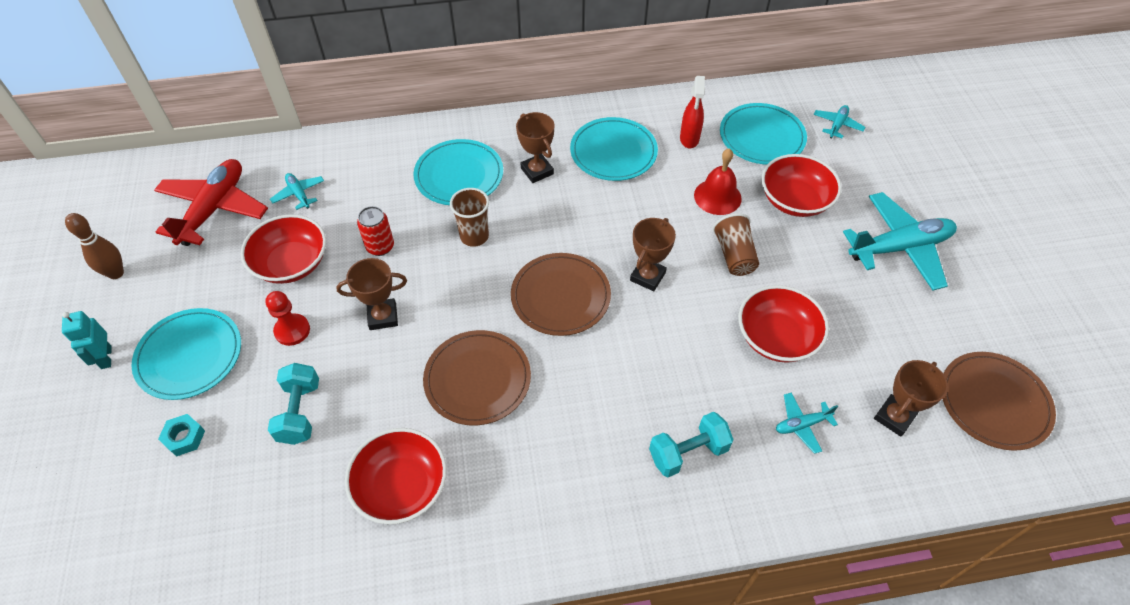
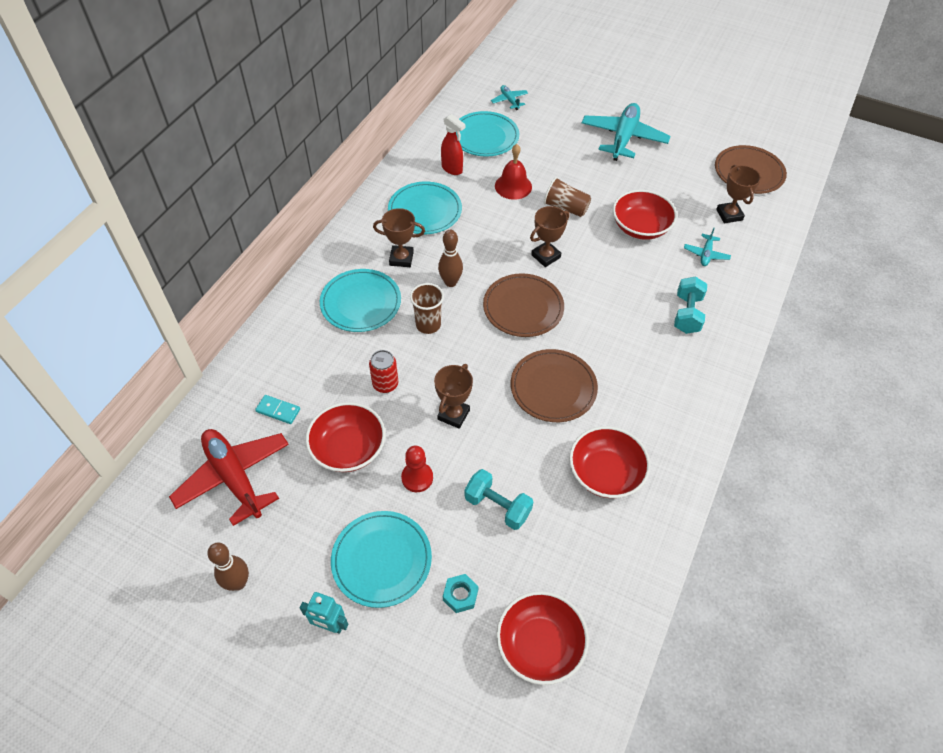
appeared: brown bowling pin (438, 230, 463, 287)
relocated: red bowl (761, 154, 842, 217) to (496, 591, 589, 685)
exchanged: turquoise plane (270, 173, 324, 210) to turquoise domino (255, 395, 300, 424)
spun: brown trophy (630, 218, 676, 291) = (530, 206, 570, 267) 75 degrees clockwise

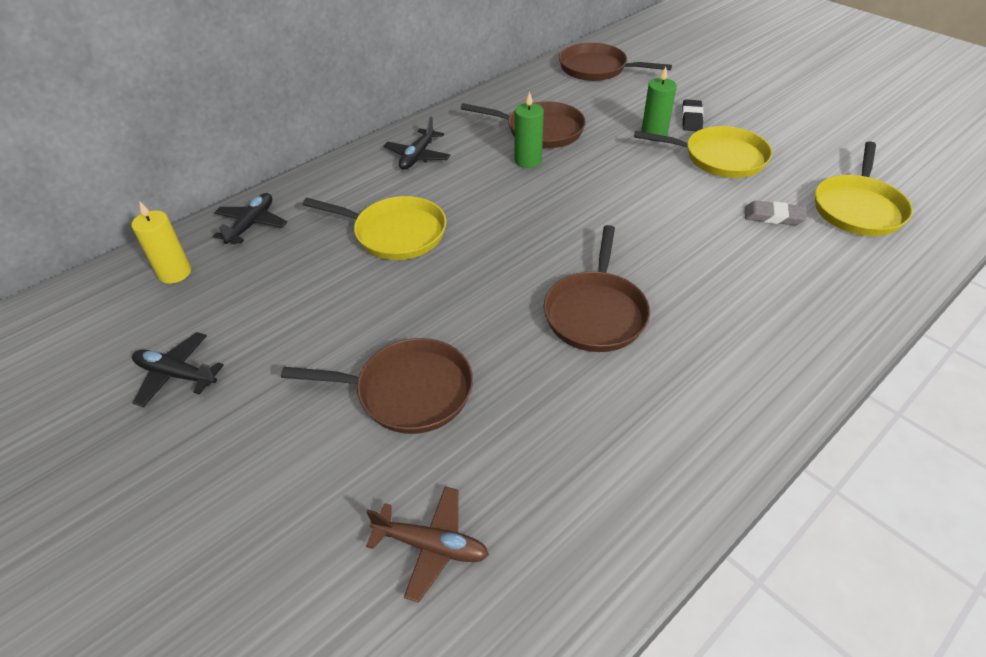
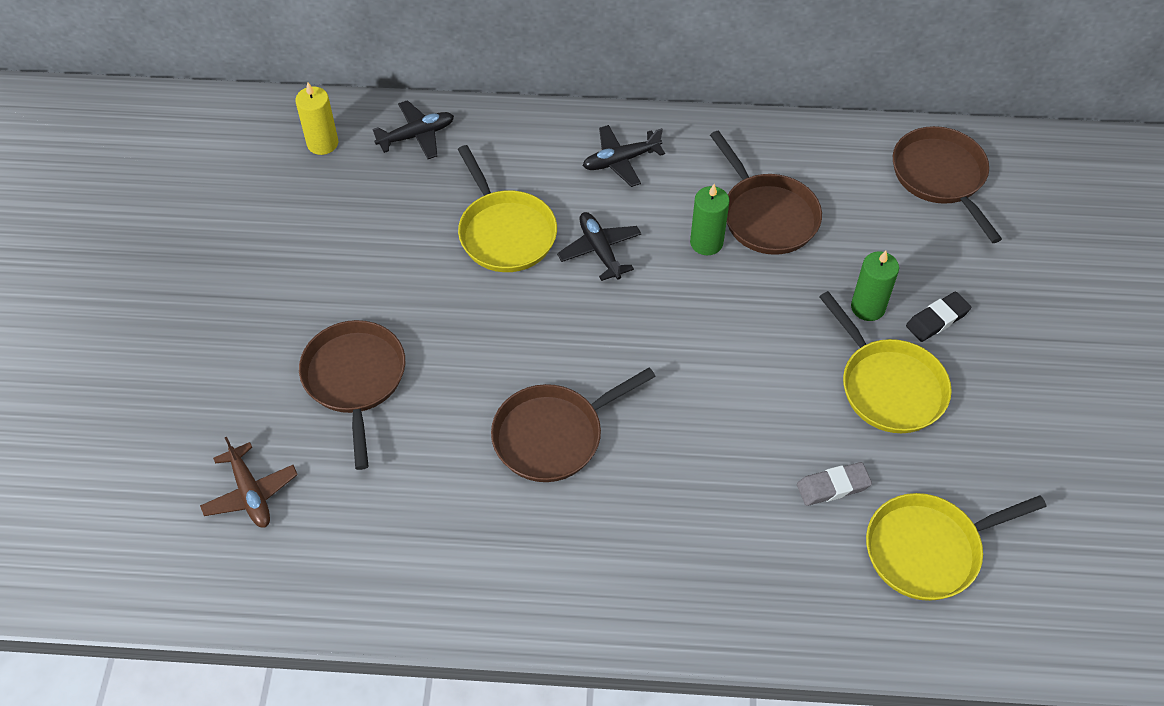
relocated: black plane (132, 332, 224, 407) to (557, 212, 641, 281)
spun: grey eraser (745, 201, 807, 225) = (797, 462, 872, 506) 75 degrees counterclockwise; brown pan (281, 338, 473, 434) = (299, 320, 405, 470) 150 degrees counterclockwise

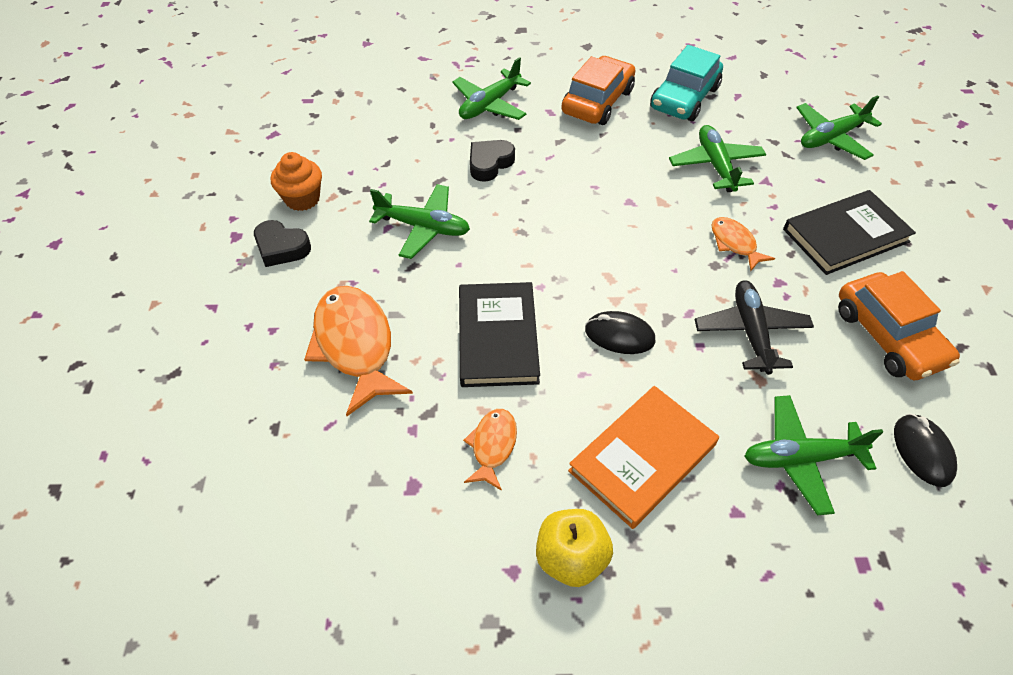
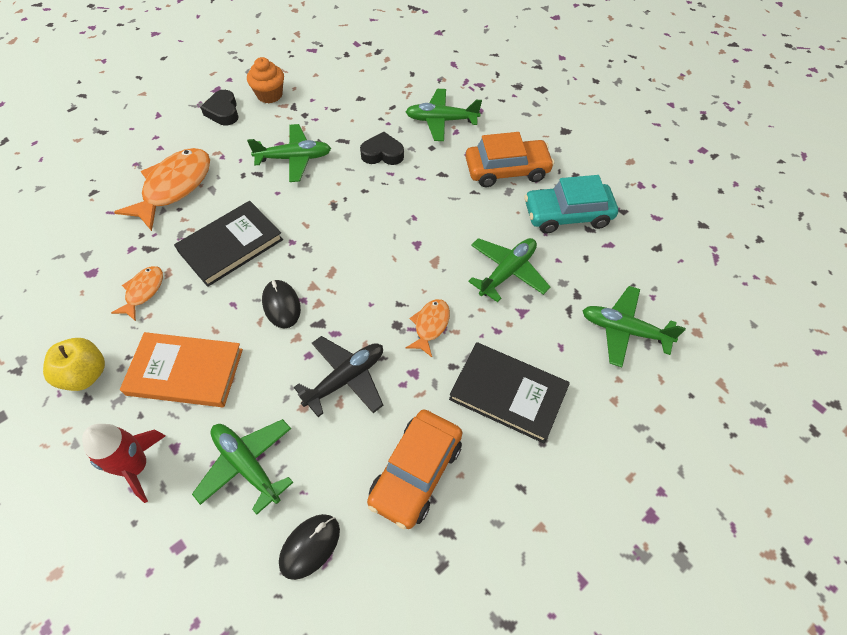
appeared: red rocket (82, 424, 165, 503)
spun: green plane (369, 184, 470, 259) = (247, 124, 331, 182) 75 degrees counterclockwise; orange fish (463, 409, 517, 491) = (111, 266, 163, 321) 45 degrees counterclockwise

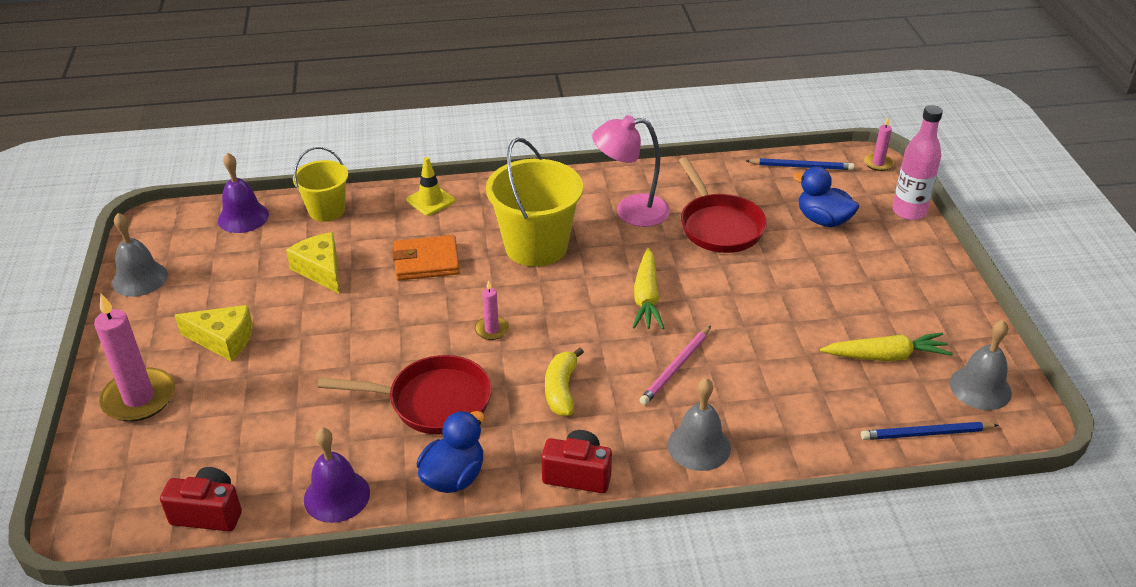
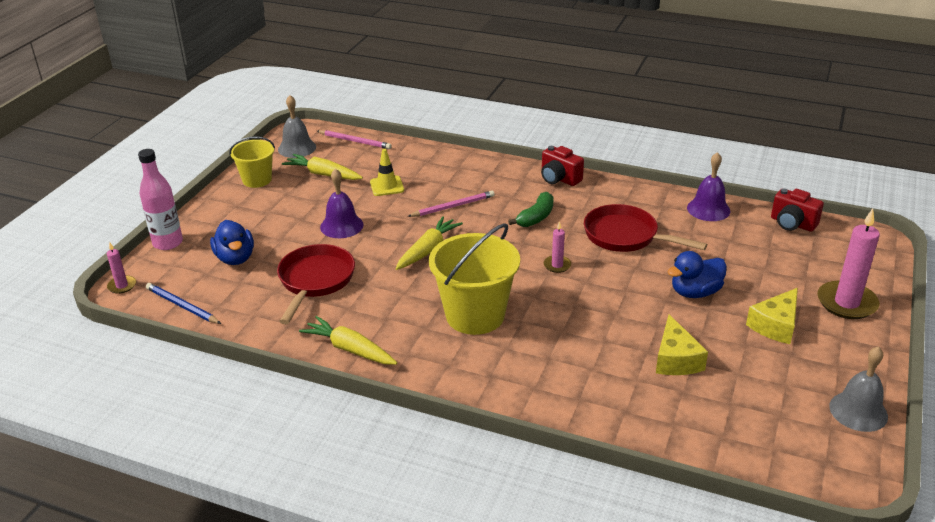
missing: pink lamp (592, 115, 670, 227); orange wallet (392, 235, 460, 281); grey bell (668, 378, 731, 471)
appeared: yellow carrot (299, 316, 397, 365)
relocated: yellow bucket (293, 147, 348, 222) to (229, 136, 275, 188); purple bell (218, 153, 269, 233) to (320, 168, 364, 238); yellow traffic cone (406, 157, 455, 216) to (370, 149, 404, 196); blue duck (417, 411, 485, 493) to (667, 251, 727, 298)
colour: yellow banana (545, 347, 584, 416) to green banana (508, 192, 554, 227); blue pencil (861, 422, 999, 440) to pink pencil (317, 130, 392, 149)
spun: yellow cheese (175, 305, 253, 361) = (746, 288, 798, 344) 90 degrees counterclockwise

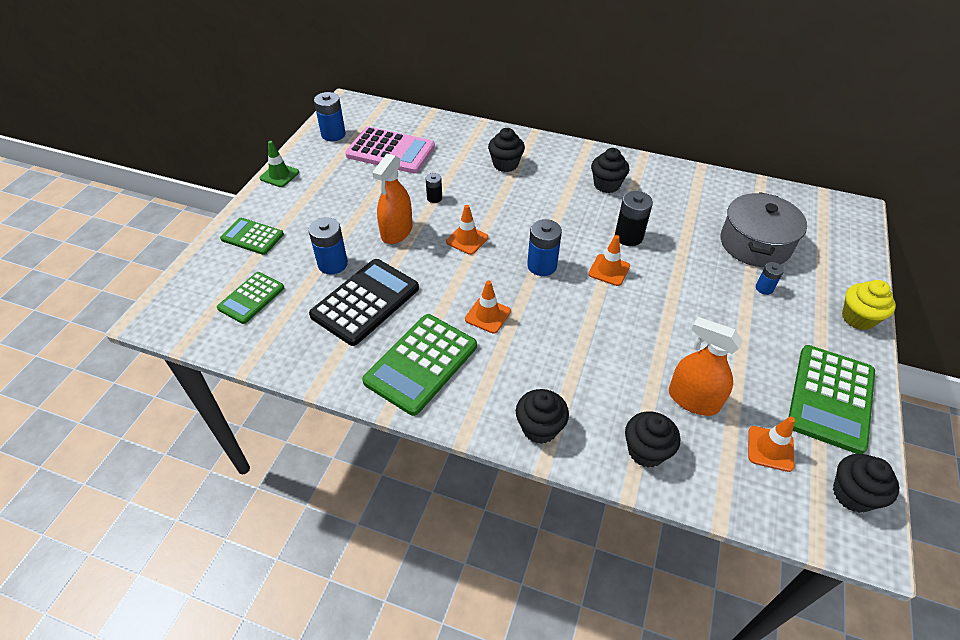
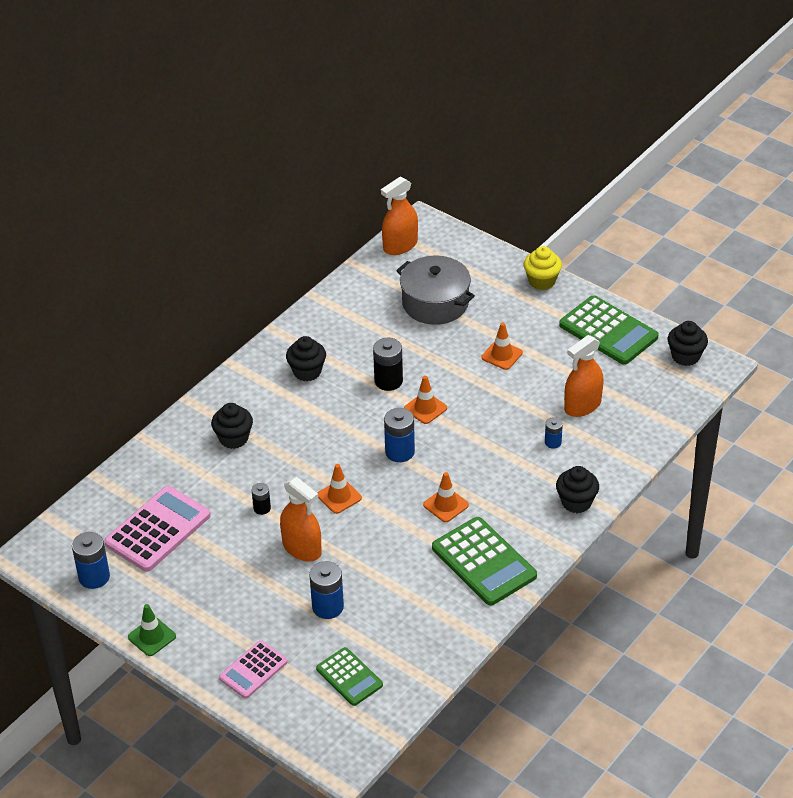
missing: black calculator (309, 259, 419, 346); black cupcake (625, 411, 680, 468)
appeared: orange spray bottle (381, 177, 418, 255)
relocated: blue battery (756, 262, 784, 295) to (545, 417, 563, 449); orange traffic cone (748, 416, 795, 472) to (481, 323, 523, 370)
colour: green calculator (220, 218, 284, 255) to pink calculator (219, 640, 288, 699)

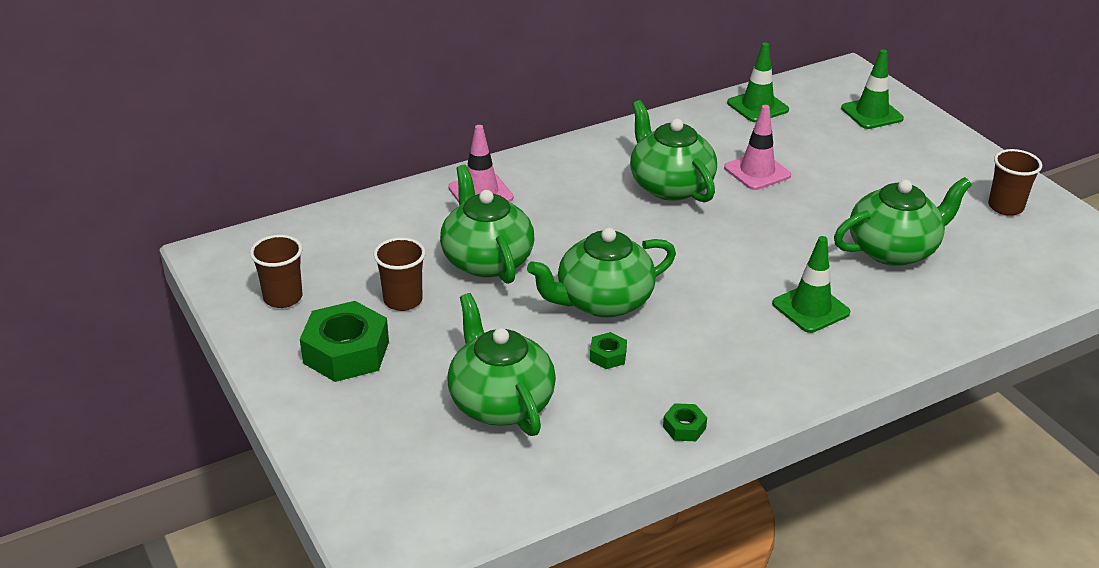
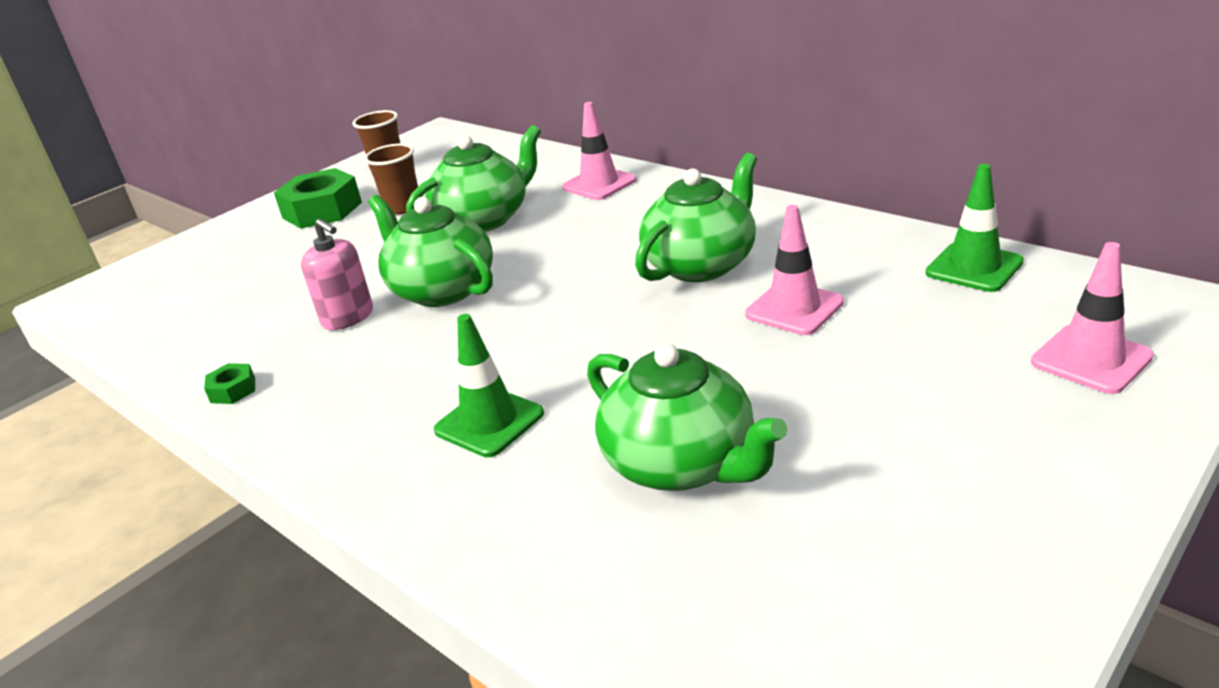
missing: brown cup (988, 149, 1042, 216); green teapot (447, 293, 556, 436)
exchanged: green nut (590, 332, 627, 369) to pink soap dispenser (301, 219, 373, 330)
colour: green traffic cone (841, 49, 904, 129) to pink traffic cone (1031, 242, 1154, 394)

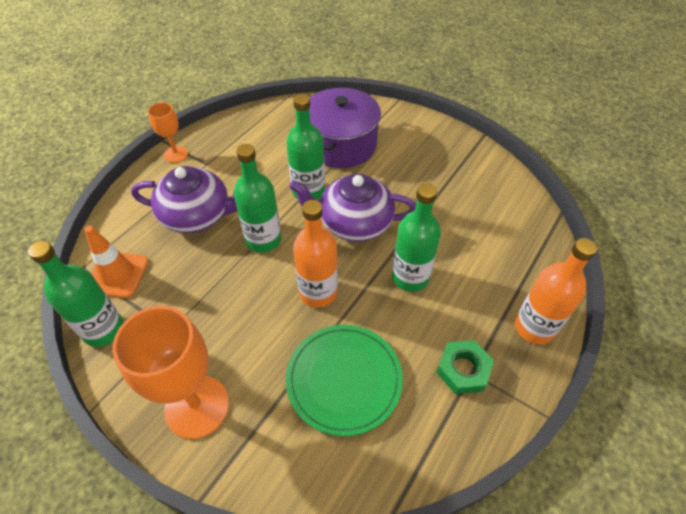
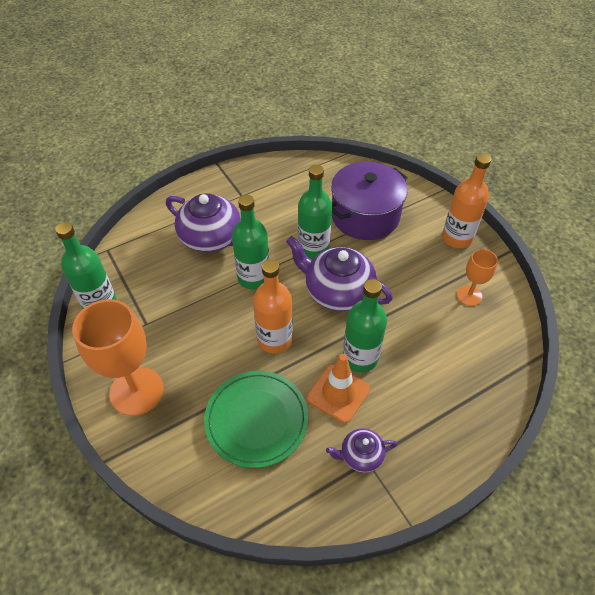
relocated: orange goblet (148, 102, 188, 163) to (457, 249, 498, 306); orange traffic cone (84, 226, 149, 298) to (307, 354, 370, 423); orange bottle (515, 238, 597, 344) to (442, 154, 491, 248)
exchanged: green nut (436, 340, 494, 394) to purple teapot (326, 428, 397, 473)

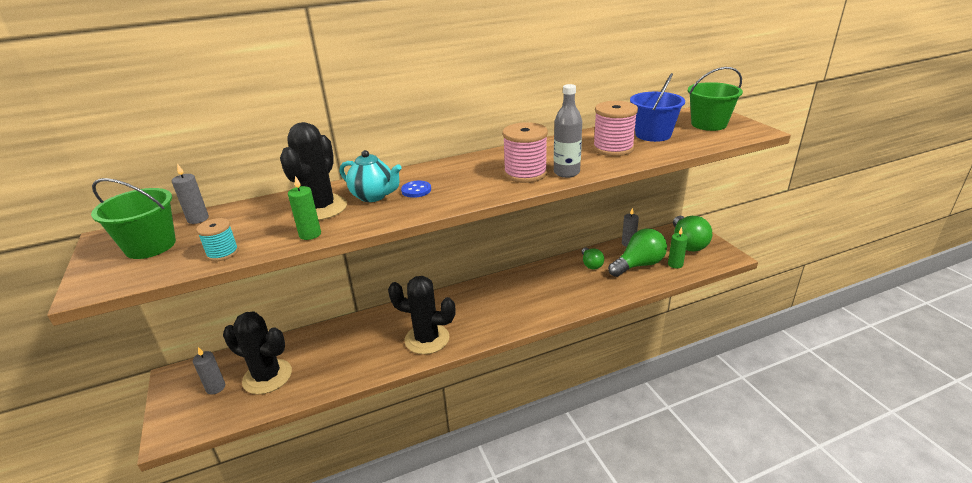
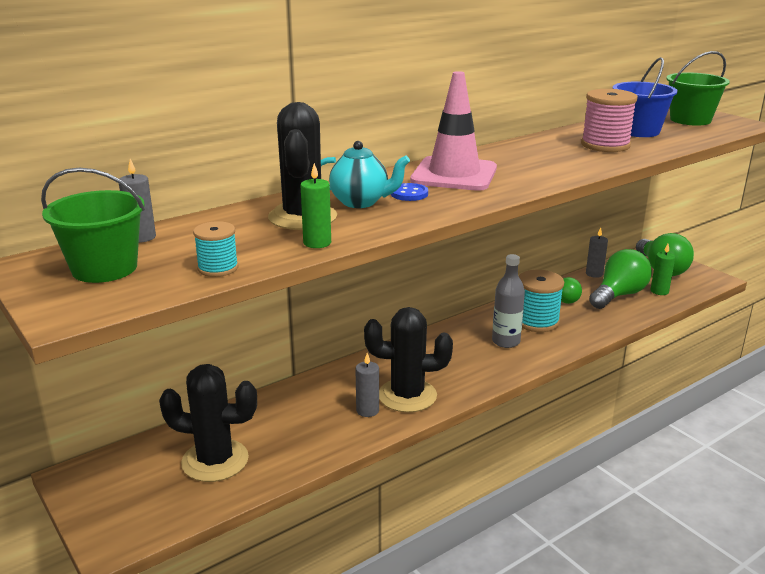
missing: pink spool (502, 122, 548, 183)
appeared: pink traffic cone (410, 71, 497, 191); turquoise spool (519, 270, 564, 332)
relocated: grey bottle (554, 84, 582, 178) to (492, 254, 525, 348); grey candle (193, 347, 225, 394) to (356, 353, 379, 417)

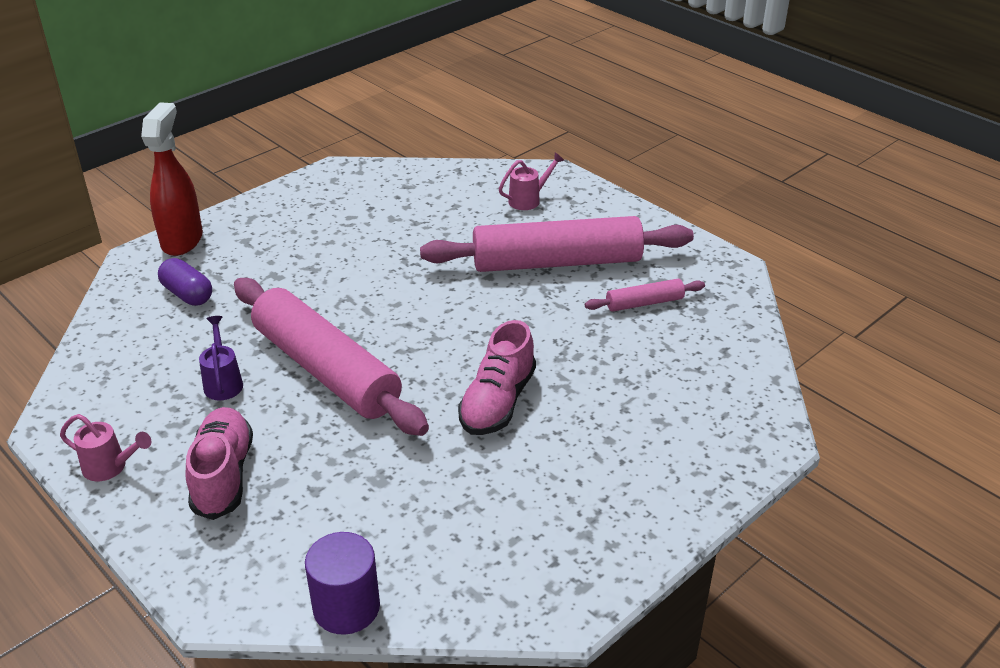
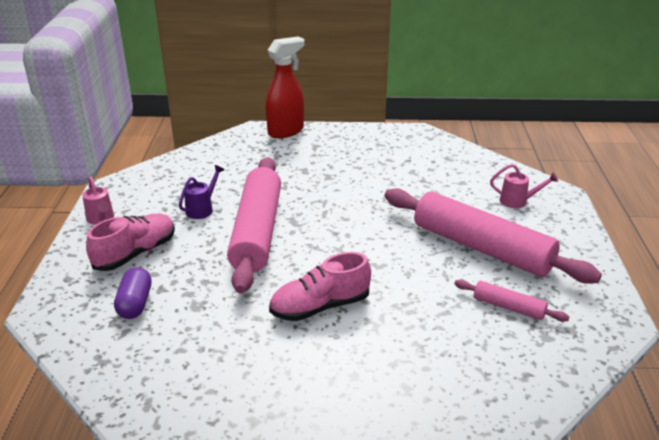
missing: purple cylinder (305, 532, 380, 635)
relocated: purple capsule (158, 258, 212, 306) to (114, 267, 151, 319)

